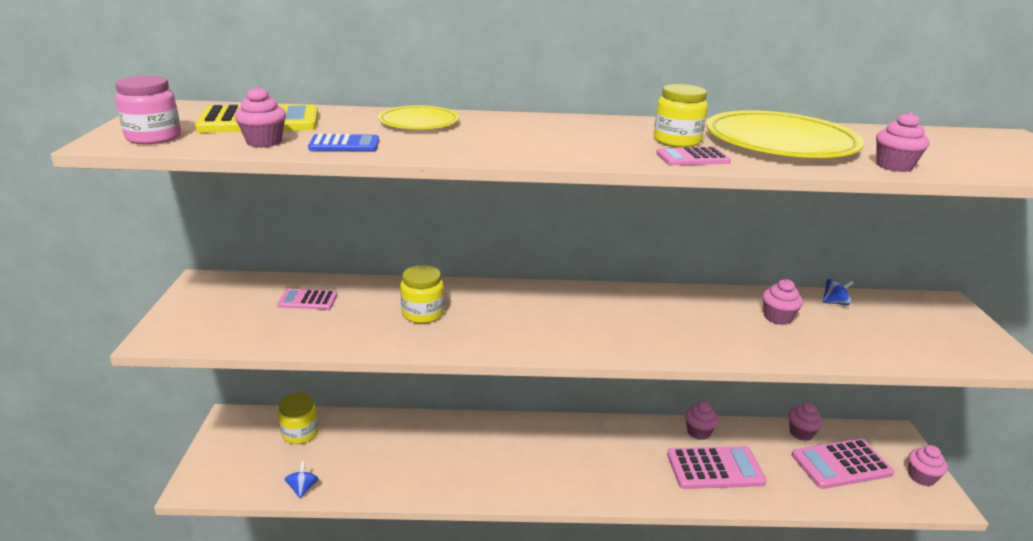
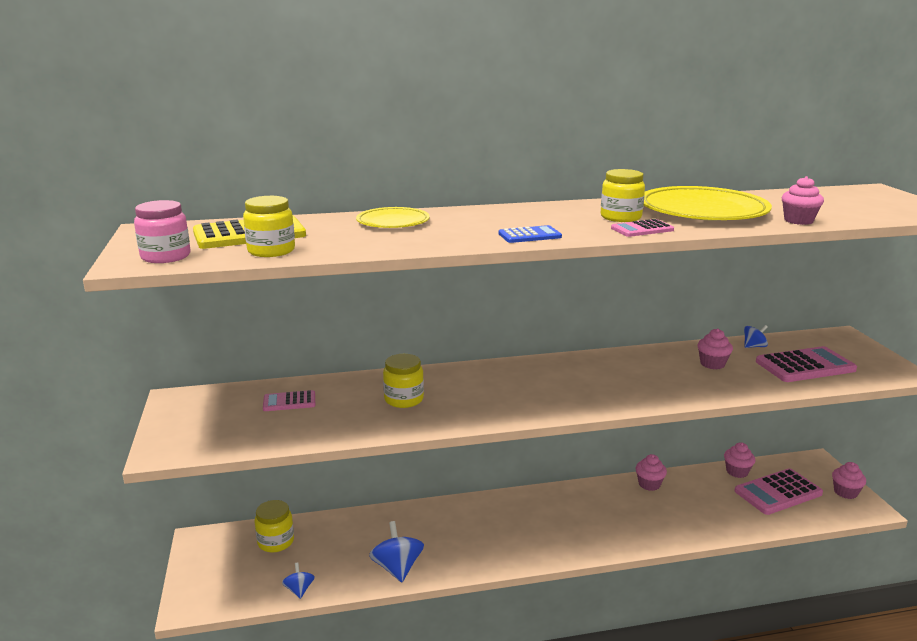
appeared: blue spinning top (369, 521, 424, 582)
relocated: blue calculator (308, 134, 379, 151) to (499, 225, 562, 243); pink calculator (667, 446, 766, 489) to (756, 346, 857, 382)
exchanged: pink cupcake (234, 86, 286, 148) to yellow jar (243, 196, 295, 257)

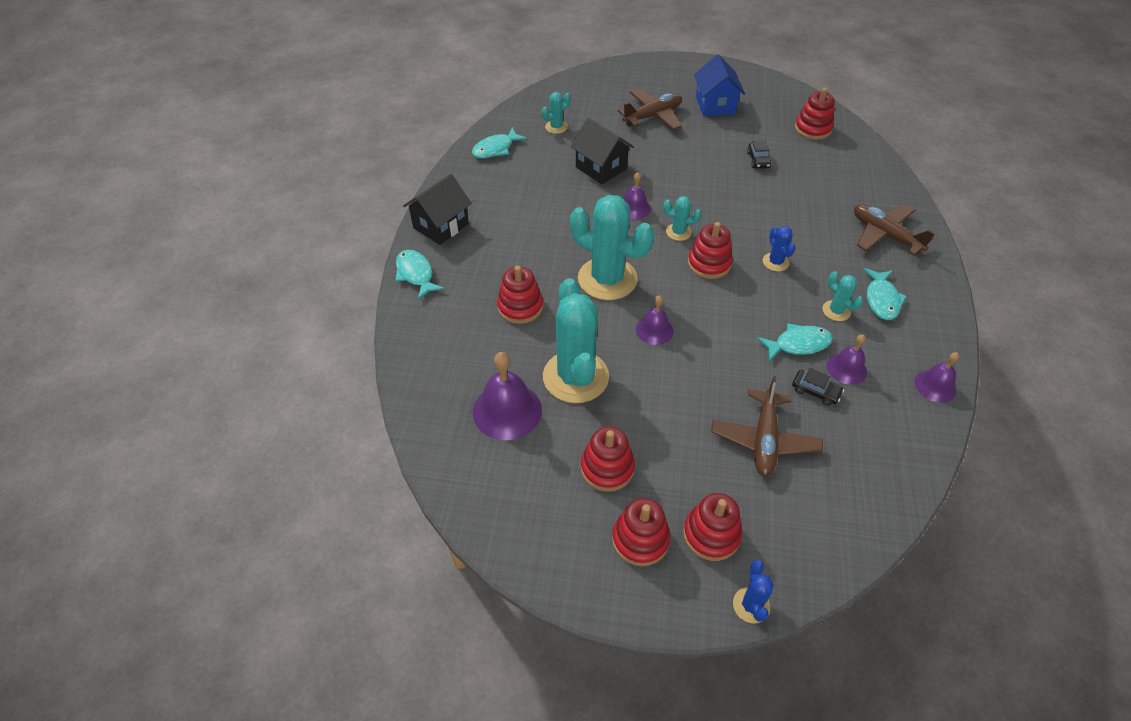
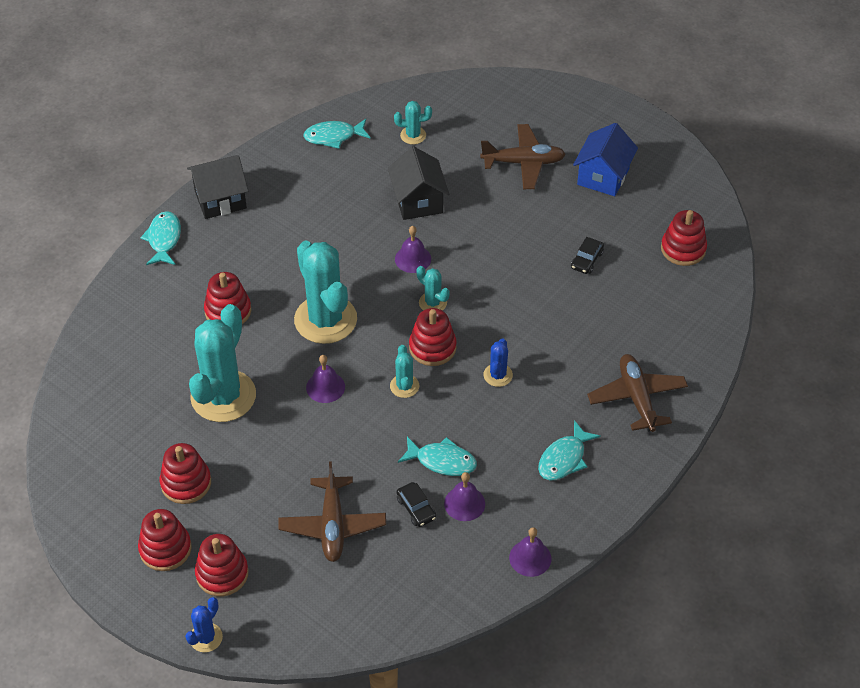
missing: purple bell (473, 352, 542, 440)
relocated: turquoise cactus (822, 271, 863, 321) to (390, 345, 419, 398)
spun: brown plane (711, 376, 823, 476) = (279, 461, 386, 562) 45 degrees counterclockwise

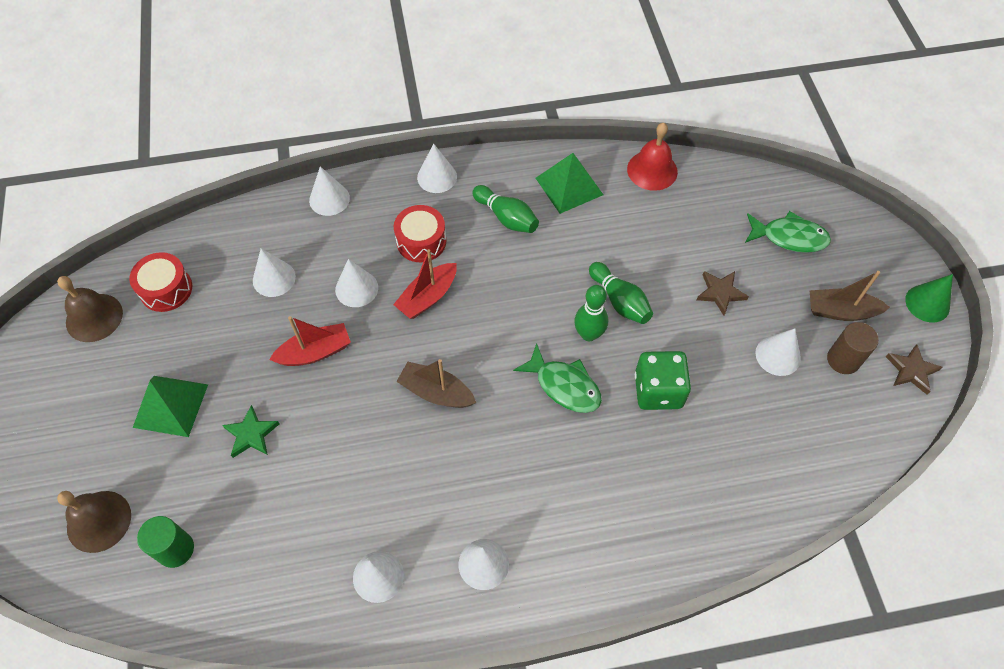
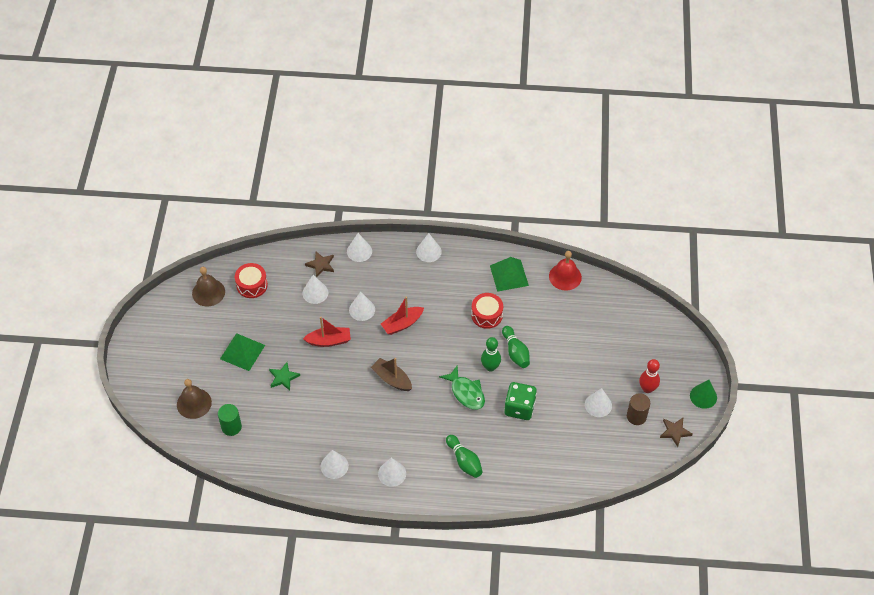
missing: green fish (745, 211, 831, 253)
relocated: green bowling pin (472, 185, 539, 233) to (446, 435, 483, 478); red drum (394, 205, 446, 262) to (471, 293, 503, 329); brown star (697, 271, 749, 316) to (305, 251, 334, 278)
exchanged: brown boat (809, 271, 890, 321) to red bowling pin (639, 359, 660, 393)

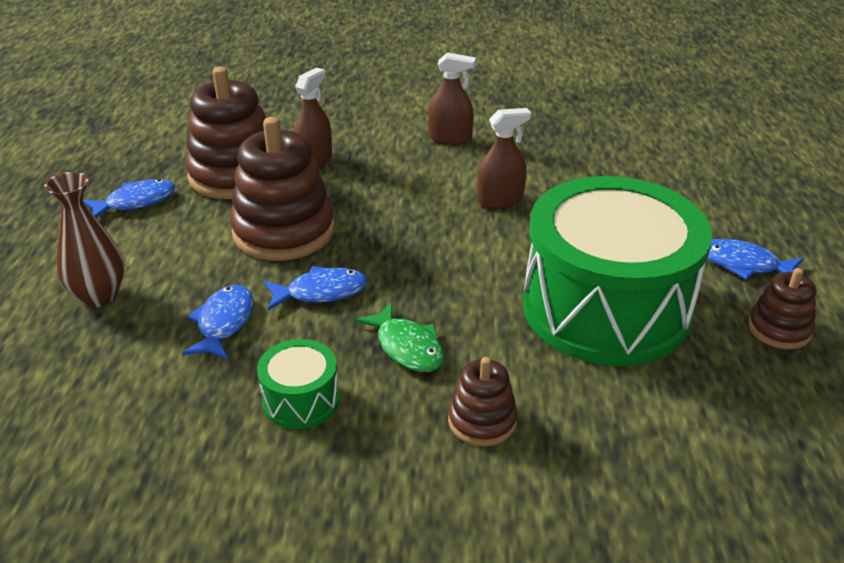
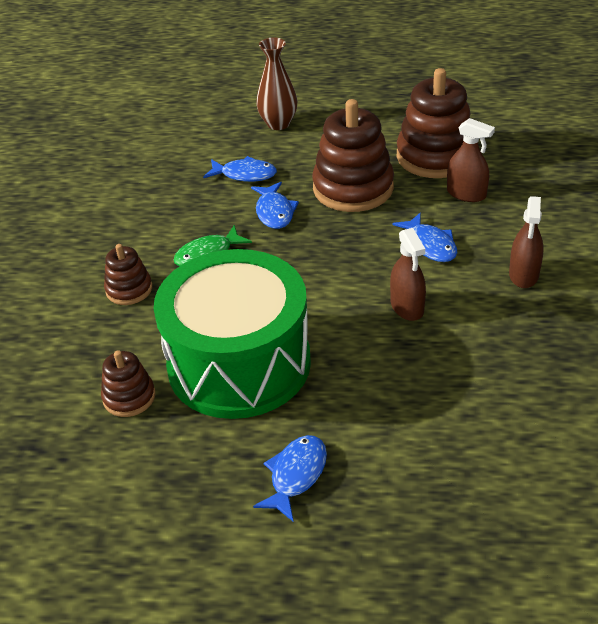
missing: green drum (257, 339, 340, 429)
relocated: blue fish (83, 179, 175, 218) to (393, 213, 457, 262); brown stacking toy (748, 268, 816, 349) to (101, 350, 155, 417)

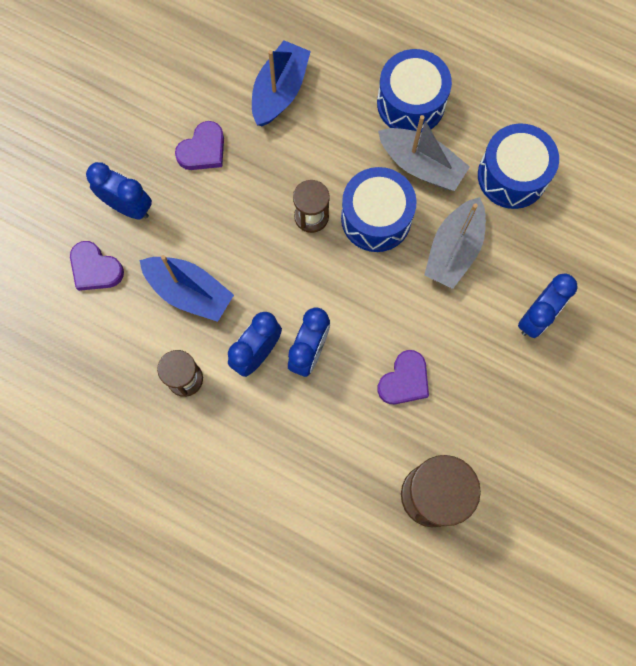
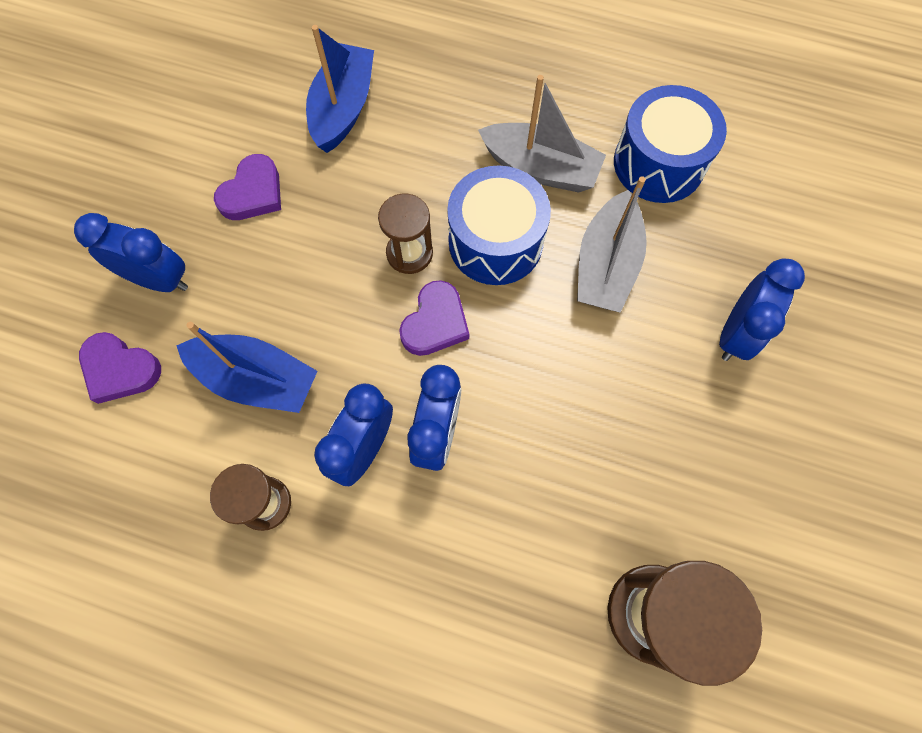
missing: blue drum (377, 49, 452, 133)
relocated: purple heart (377, 350, 429, 404) to (399, 280, 469, 356)

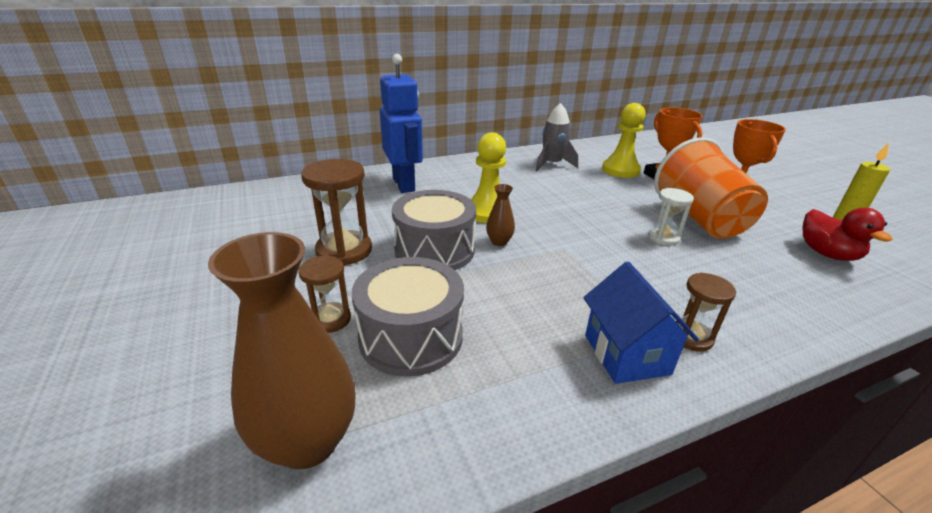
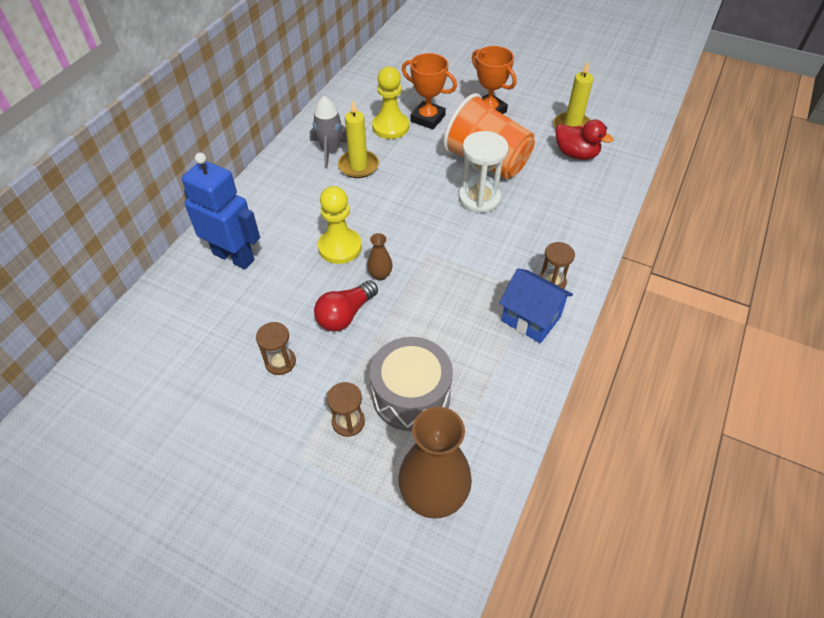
appeared: yellow candle (338, 100, 379, 178)
exchanged: grey drum (392, 190, 476, 270) to red light bulb (314, 280, 378, 331)
size: brown hourglass (301, 159, 372, 266) = (256, 322, 296, 375) x0.60; white hourglass (648, 188, 694, 246) = (459, 131, 509, 213) x1.67

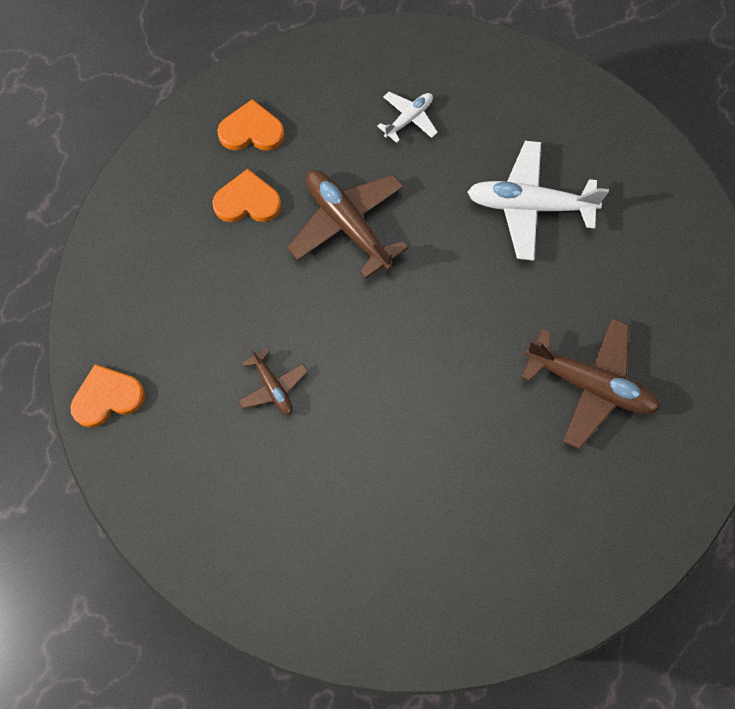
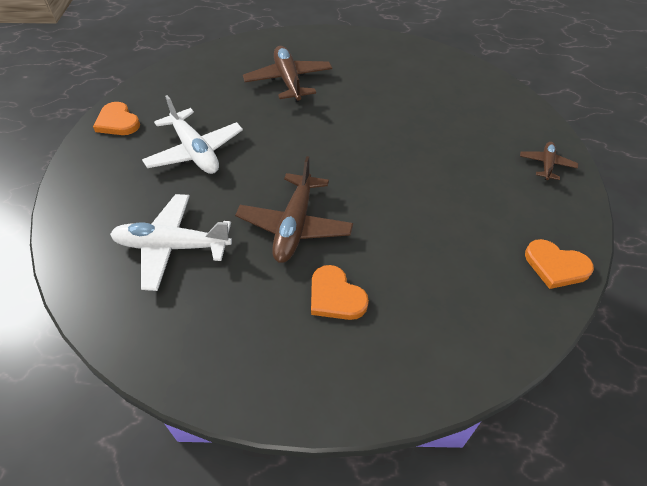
relocated: orange heart (217, 99, 285, 151) to (93, 102, 140, 135); brown plane (238, 348, 308, 415) to (520, 142, 578, 180)
size: white plane (377, 92, 438, 143) = (110, 194, 232, 291) x1.88

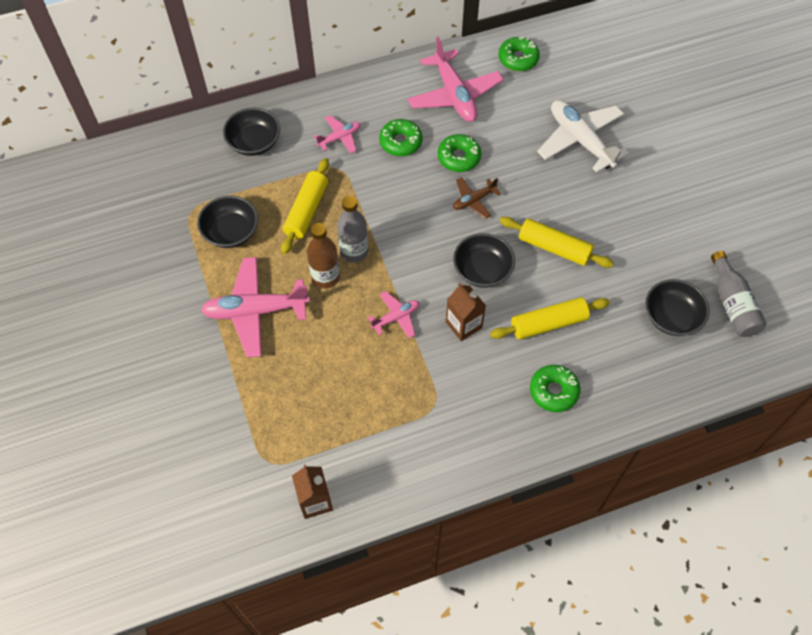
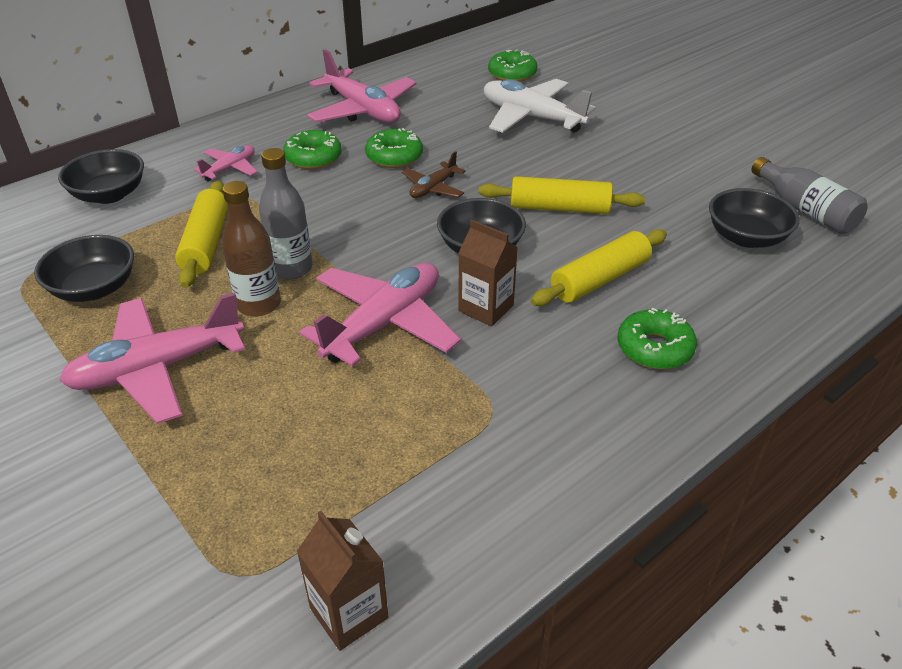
relocated: green donut (498, 36, 540, 71) to (488, 50, 537, 82)
size: pink plane (368, 291, 420, 338) = (299, 263, 461, 367) x1.93

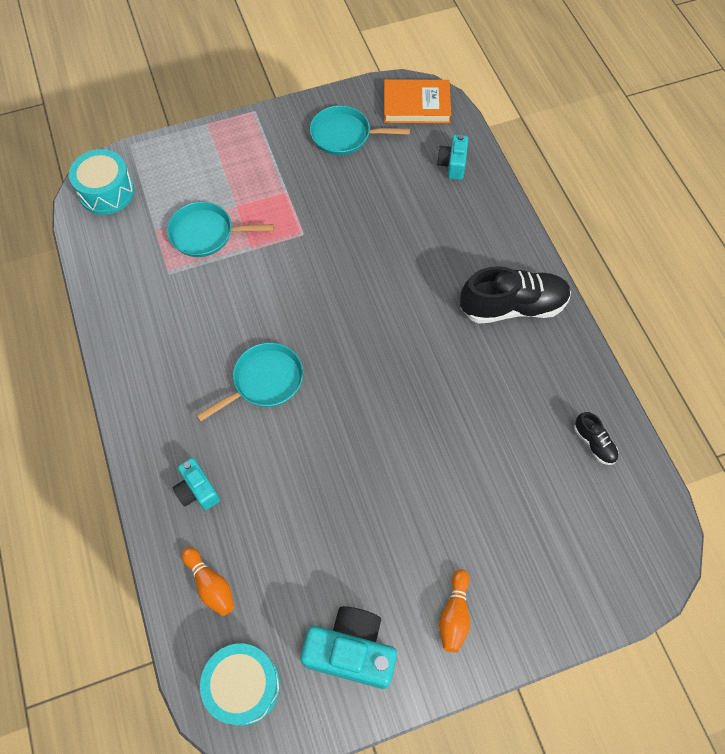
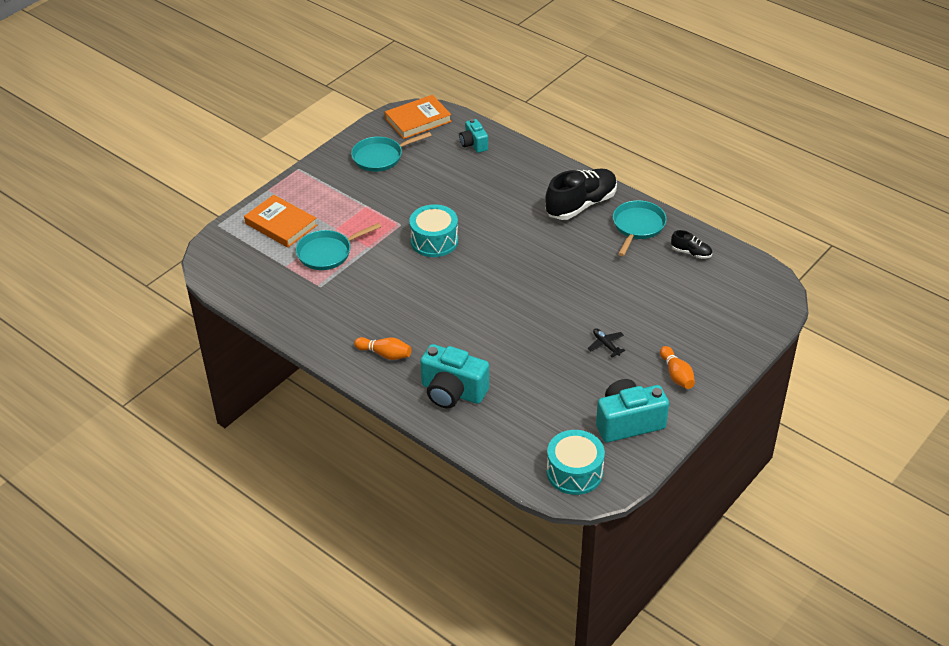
appeared: orange book (244, 195, 317, 247); black plane (588, 328, 625, 357)
relocated: turquoise drum (69, 149, 135, 215) to (409, 204, 458, 257); turquoise pan (196, 343, 303, 422) to (613, 200, 667, 256); orange bowling pin (182, 547, 234, 616) to (354, 337, 411, 360)
size: turquoise camera (173, 458, 220, 510) = (420, 344, 489, 408) x1.73

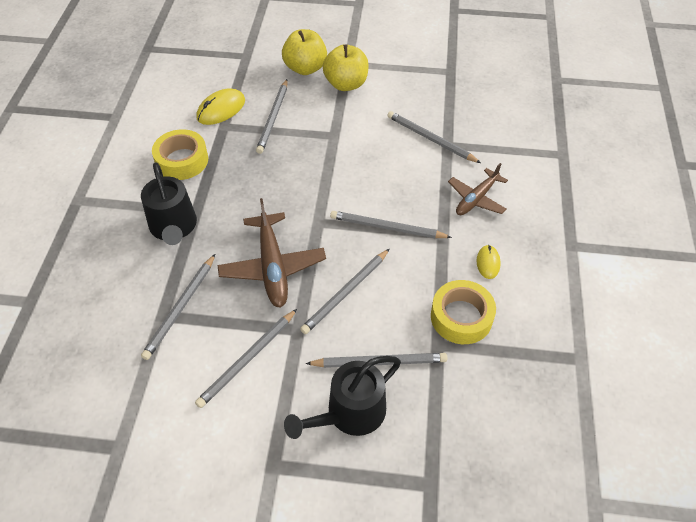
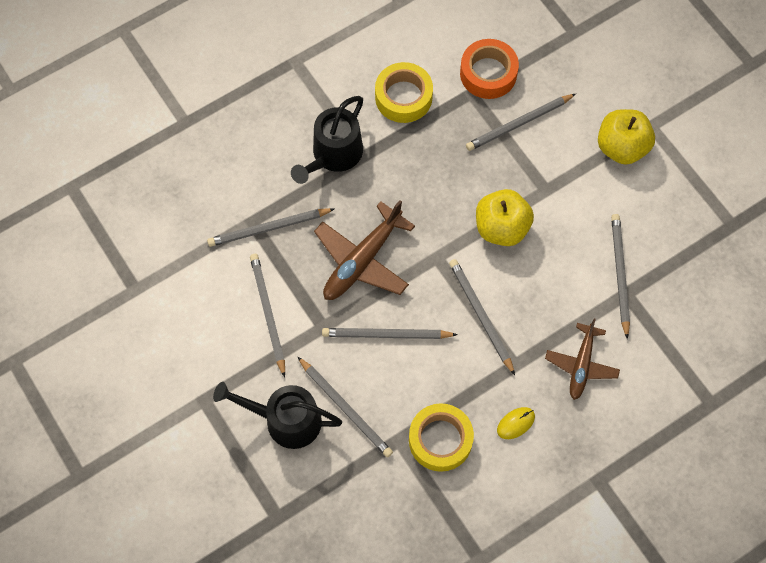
relocated: yellow apple (282, 29, 327, 75) to (476, 189, 534, 246)
exchanged: yellow mouse (197, 88, 245, 125) to orange tape (460, 39, 519, 99)
spun: brown plane (448, 163, 508, 215) = (545, 319, 620, 400) 75 degrees counterclockwise; grey pencil (195, 309, 297, 408) = (250, 254, 285, 378) 75 degrees clockwise

